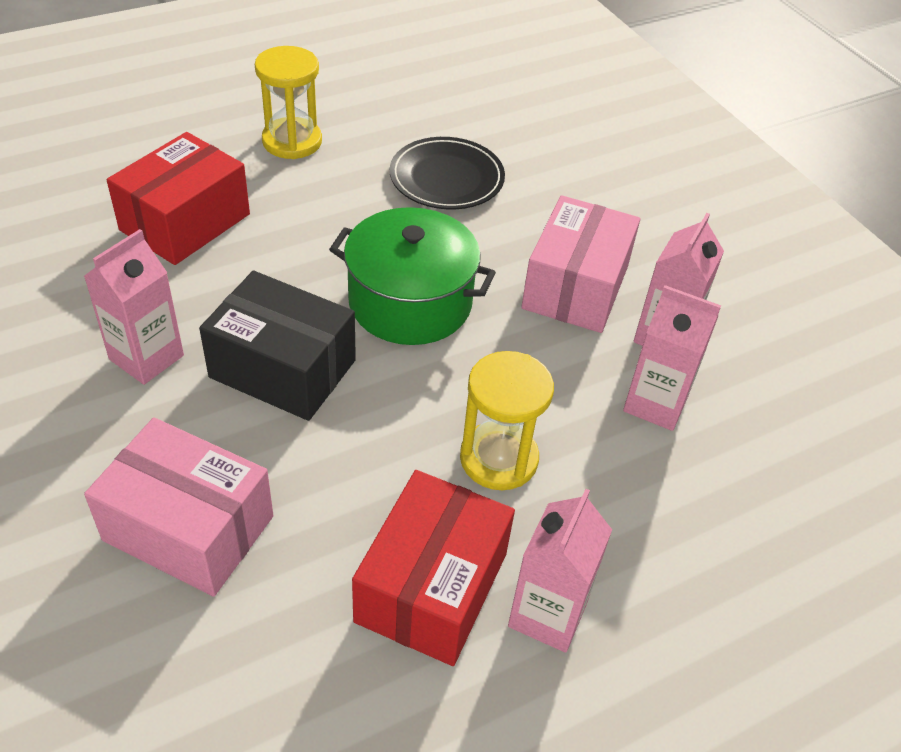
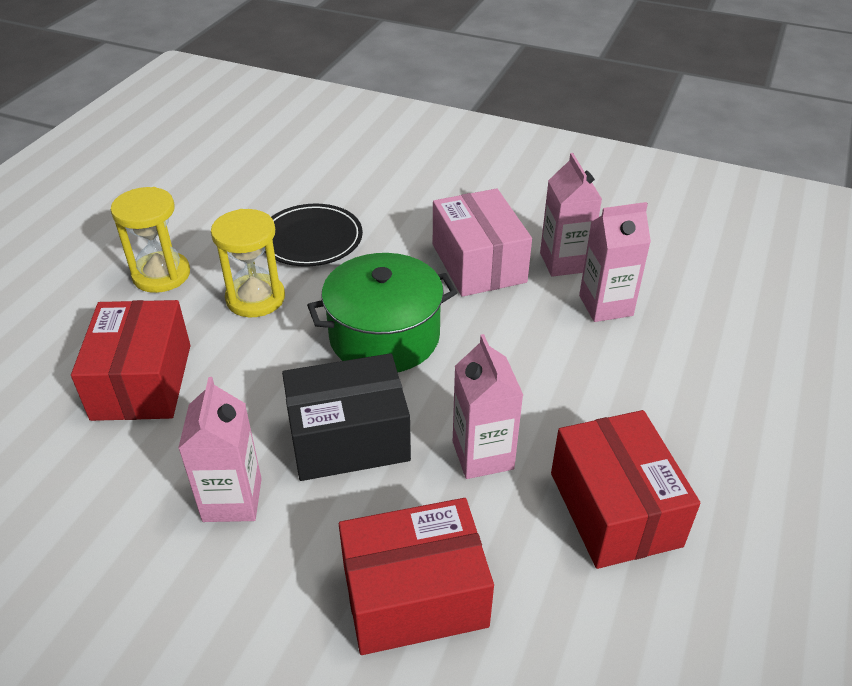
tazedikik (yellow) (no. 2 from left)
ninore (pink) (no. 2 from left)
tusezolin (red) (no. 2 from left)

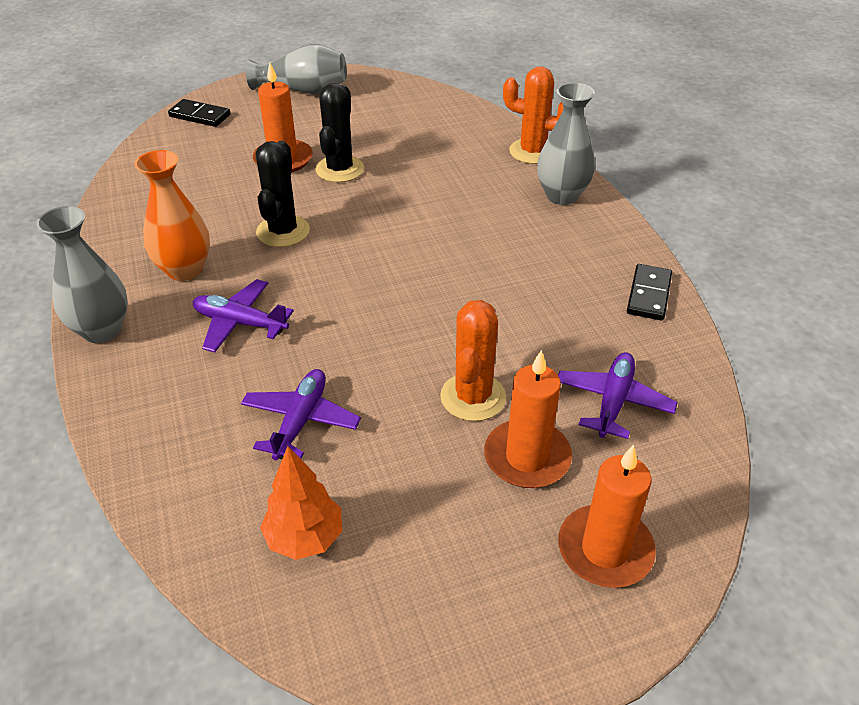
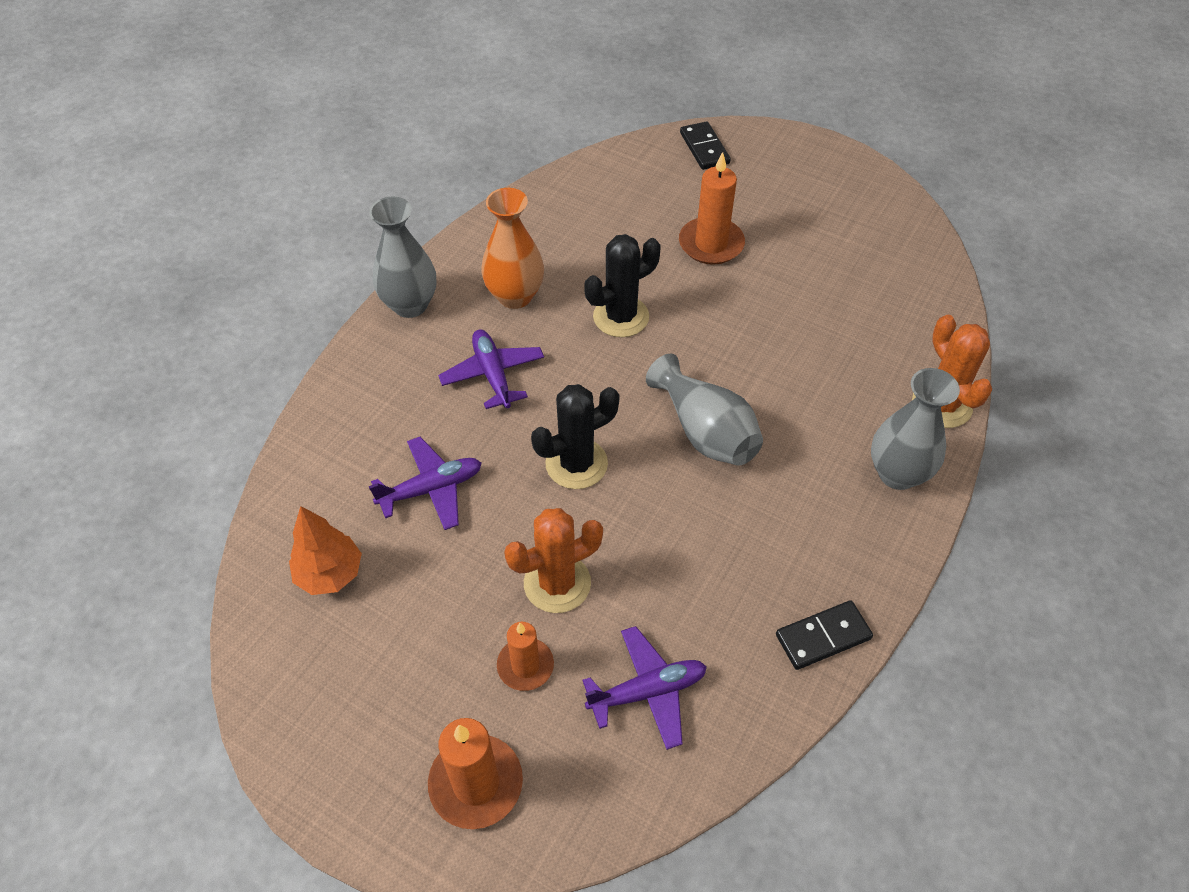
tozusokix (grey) (no. 2 from left)
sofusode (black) (no. 1 from left)
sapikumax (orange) (no. 2 from left)

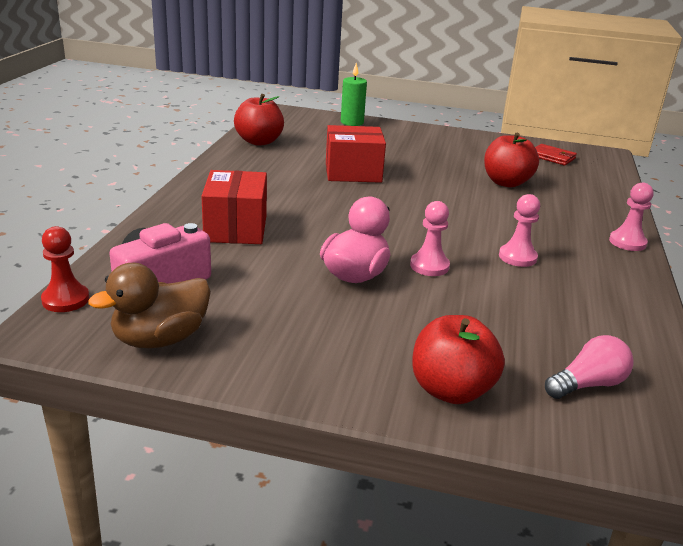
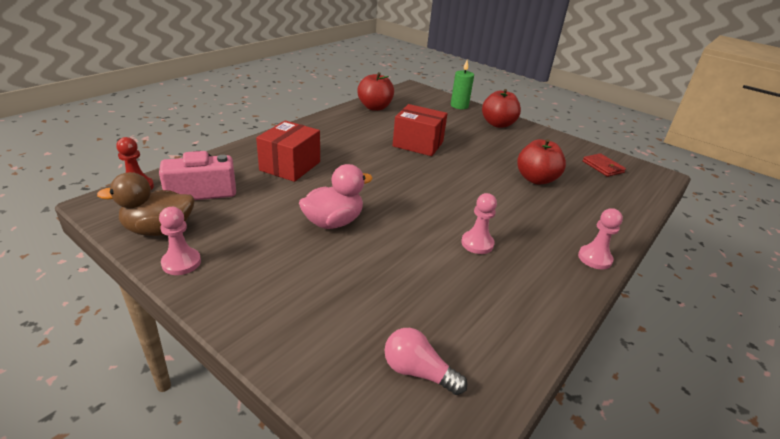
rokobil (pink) (no. 1 from left)
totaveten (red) (no. 2 from left)
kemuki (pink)

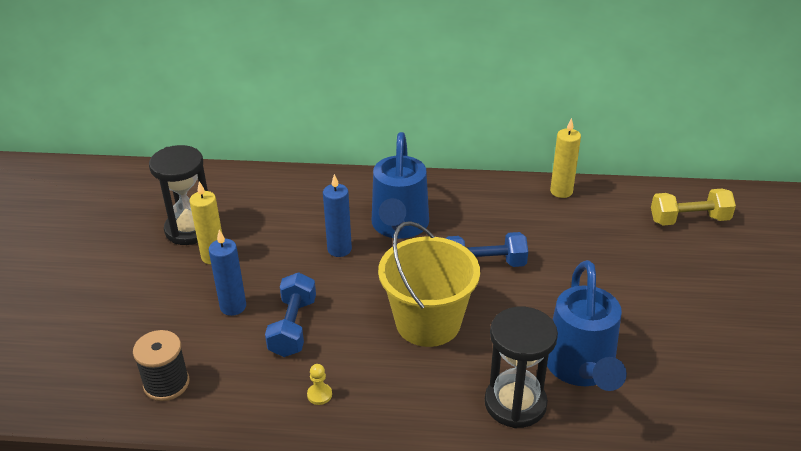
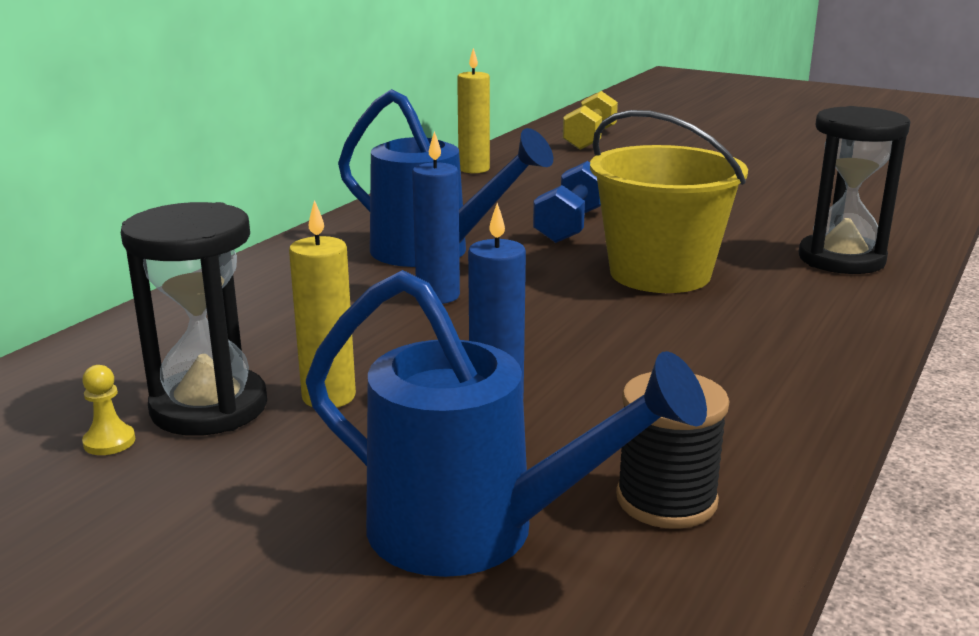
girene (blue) (no. 1 from left in the first image)
rokobil (yellow)
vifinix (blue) (no. 2 from left)

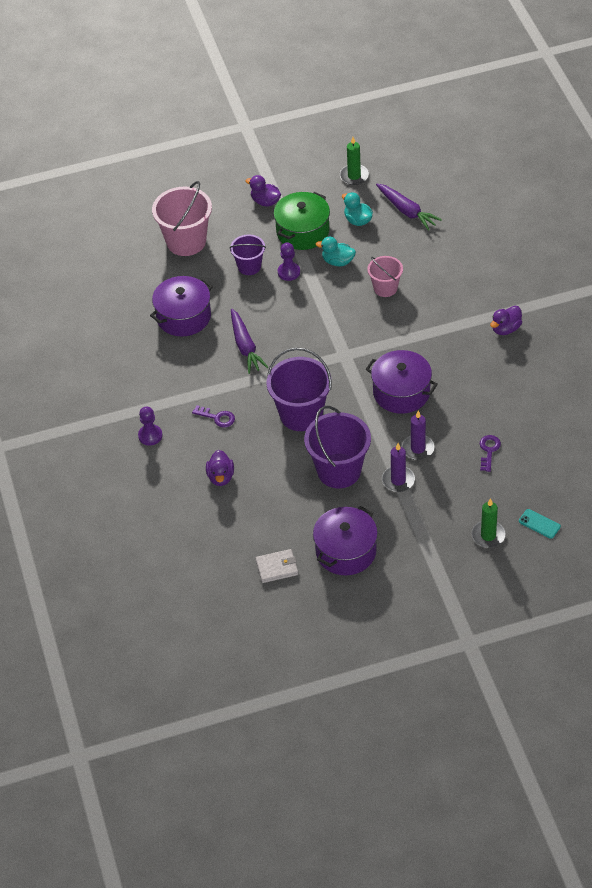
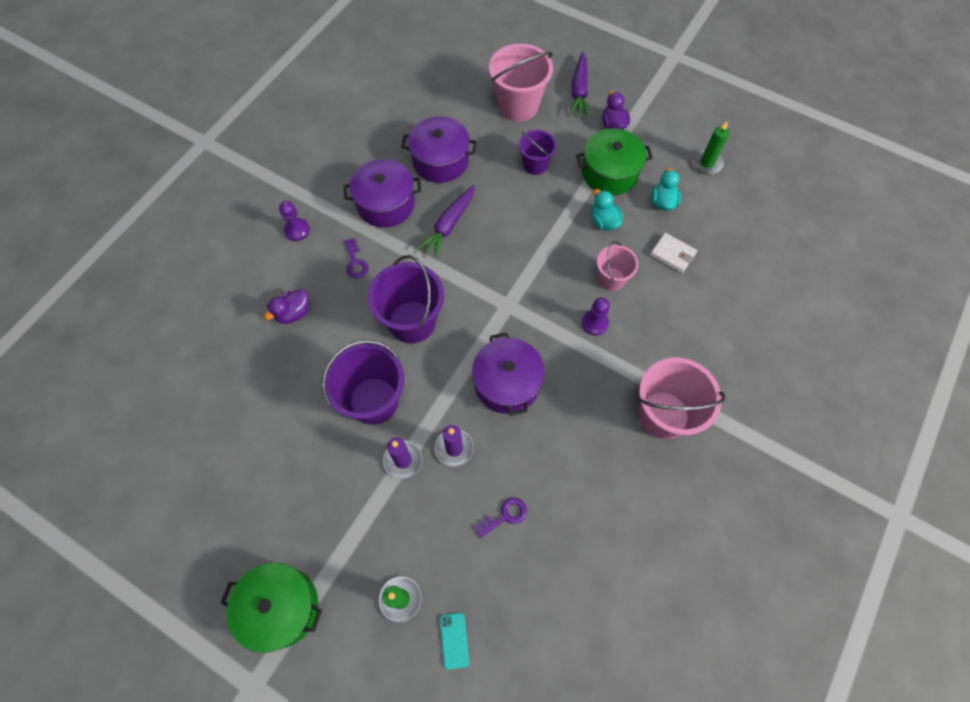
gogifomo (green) (no. 1 from left)
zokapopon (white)
rokobil (purple) (no. 2 from left)
gogifomo (purple) (no. 1 from left)
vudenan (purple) (no. 2 from left)
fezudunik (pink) (no. 3 from left)

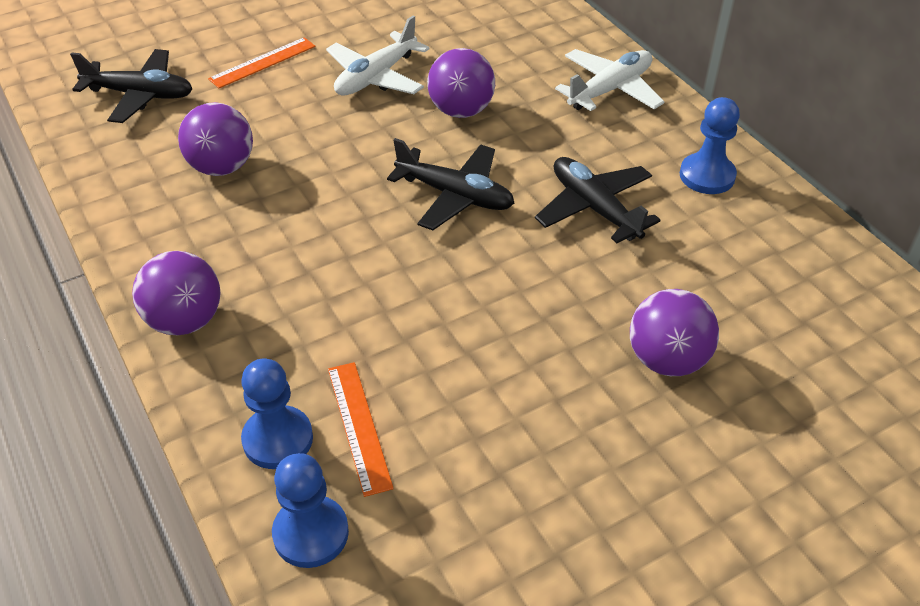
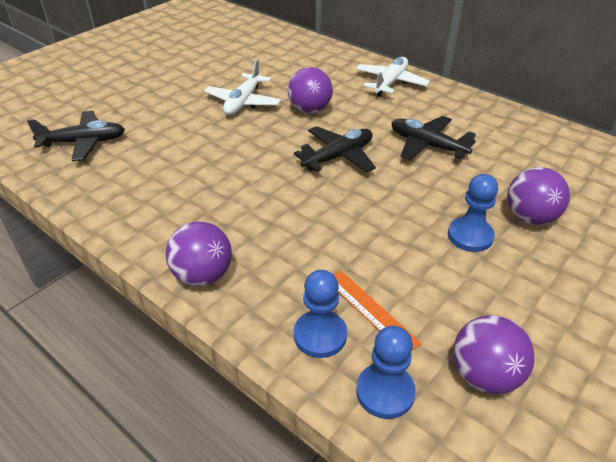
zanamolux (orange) (no. 1 from left in the first image)
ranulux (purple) (no. 3 from left)
rokobil (blue) (no. 3 from left)
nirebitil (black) (no. 2 from left)

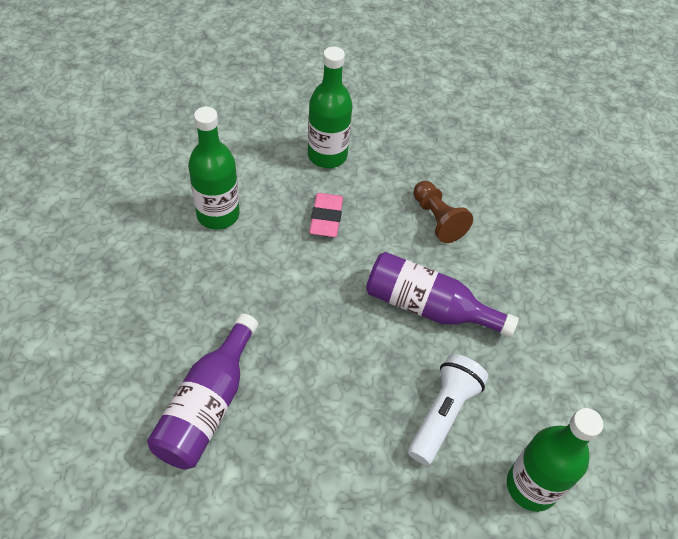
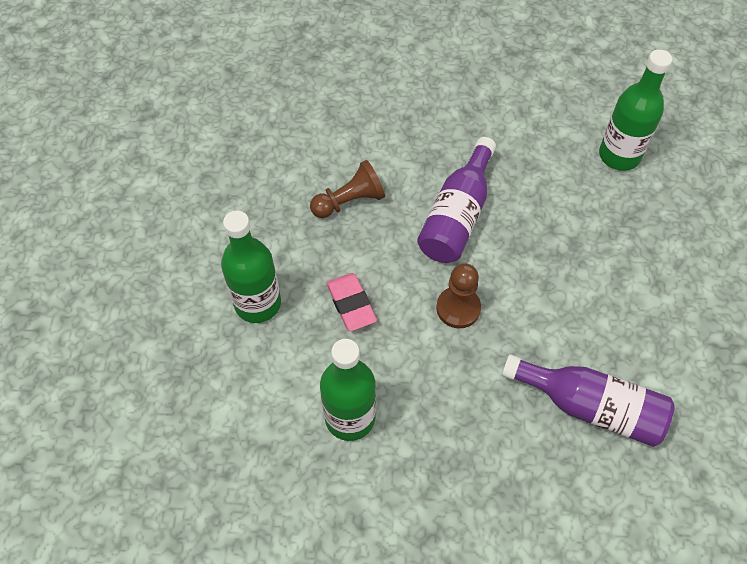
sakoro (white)
rokobil (brown) (no. 2 from left)
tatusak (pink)

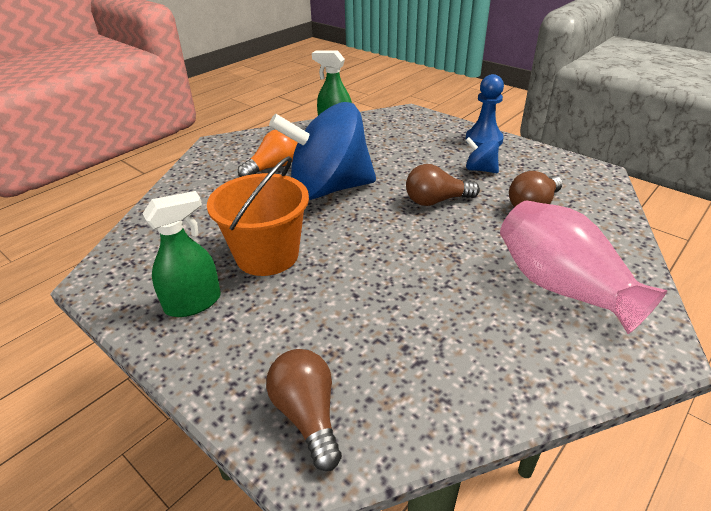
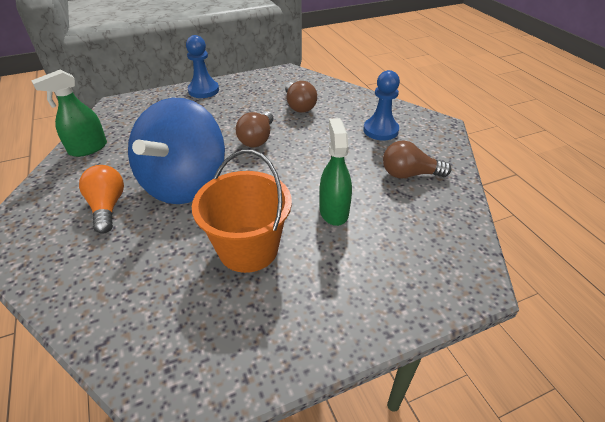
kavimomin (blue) (no. 2 from left in the first image)
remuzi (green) (no. 2 from left)
kemuki (brown) (no. 3 from left)
rokobil (blue) (no. 2 from left)

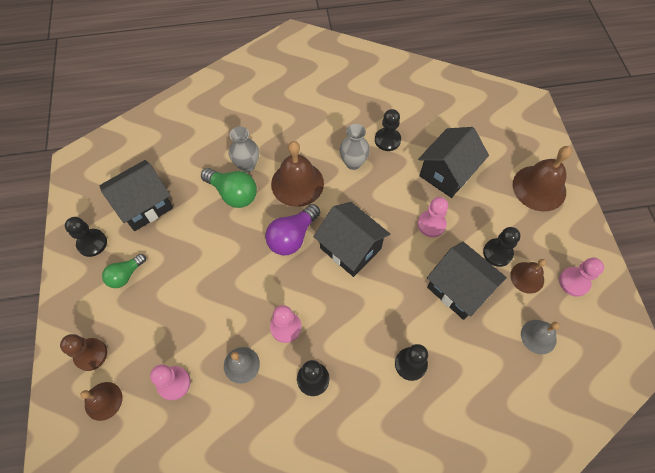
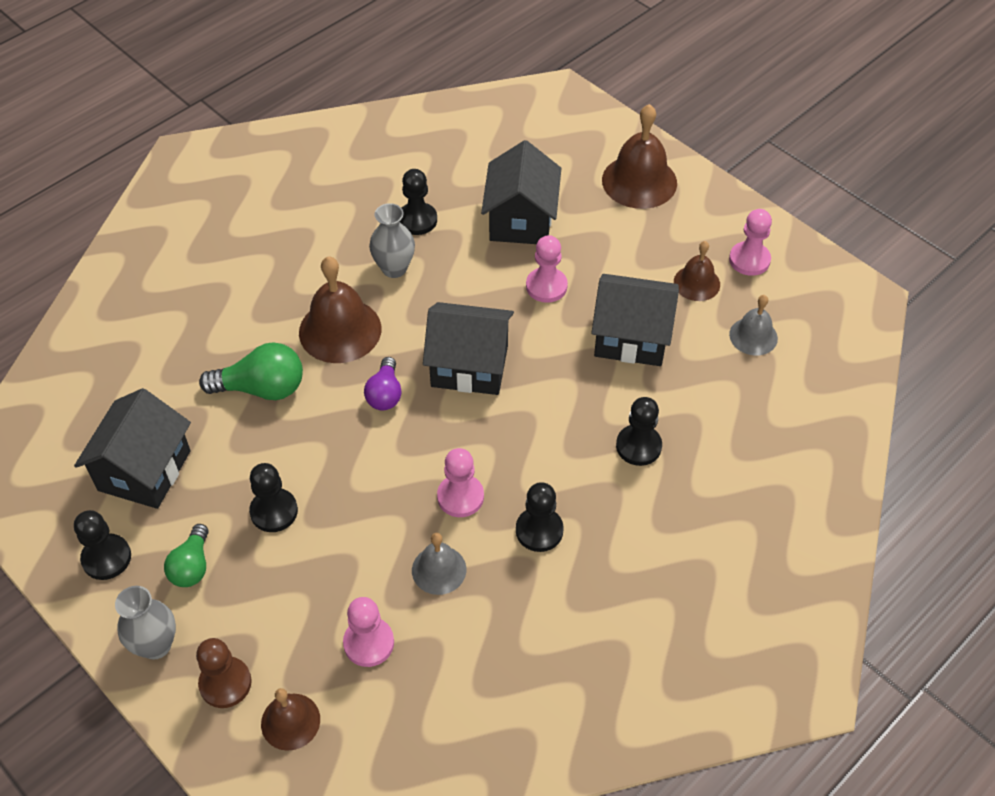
tozusokix (grey) (no. 1 from left)
rokobil (black) (no. 2 from left)
kemuki (purple)

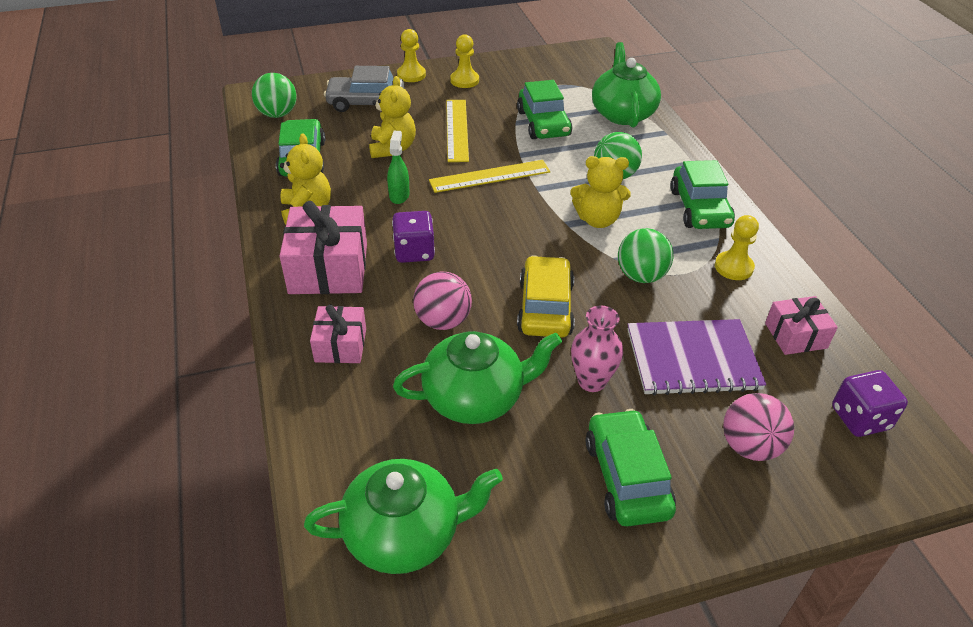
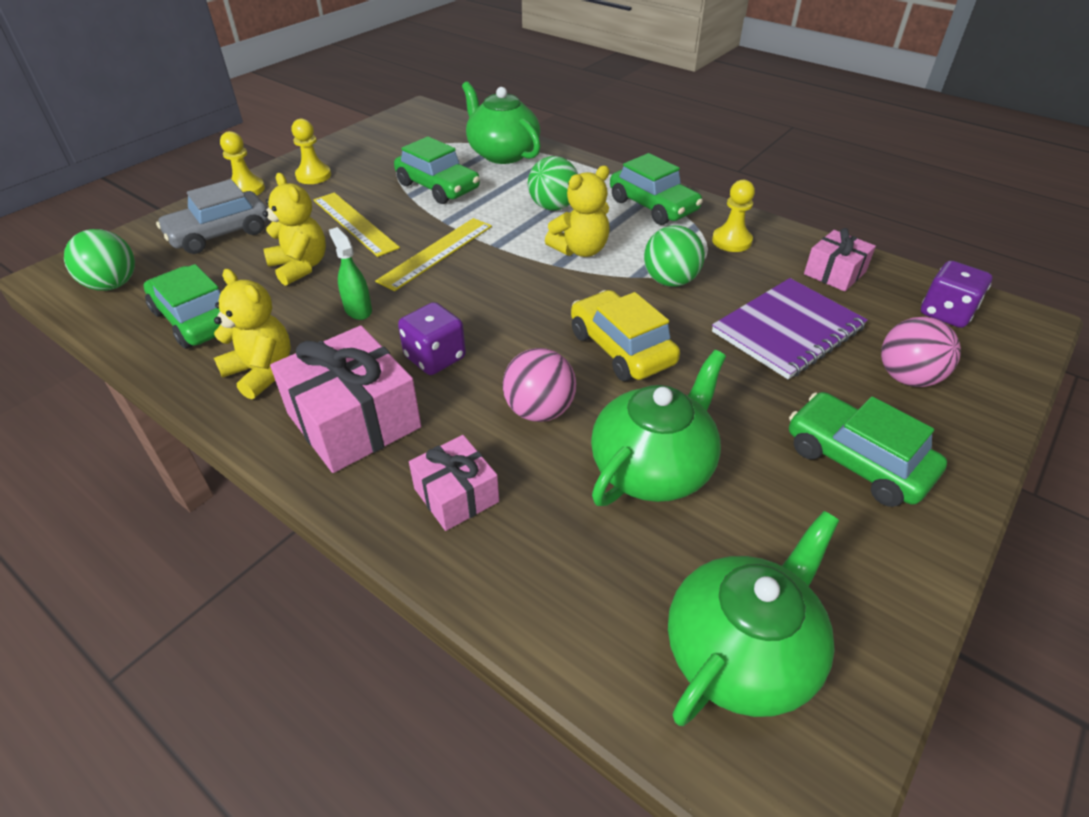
tozusokix (pink)

